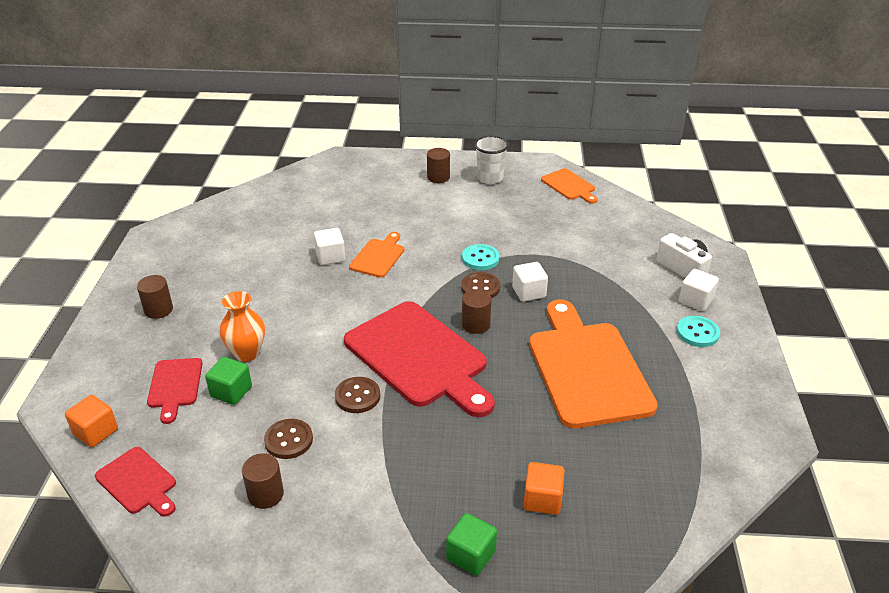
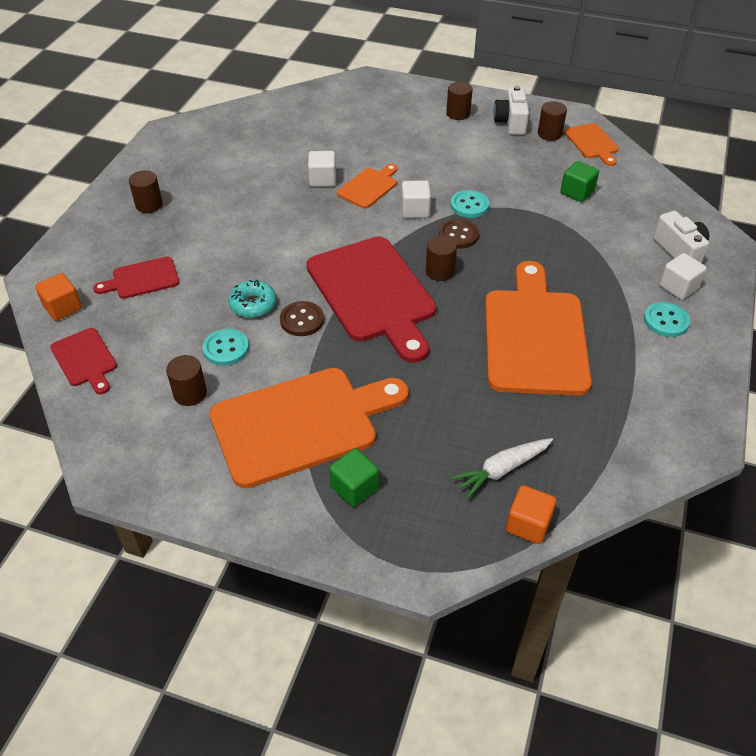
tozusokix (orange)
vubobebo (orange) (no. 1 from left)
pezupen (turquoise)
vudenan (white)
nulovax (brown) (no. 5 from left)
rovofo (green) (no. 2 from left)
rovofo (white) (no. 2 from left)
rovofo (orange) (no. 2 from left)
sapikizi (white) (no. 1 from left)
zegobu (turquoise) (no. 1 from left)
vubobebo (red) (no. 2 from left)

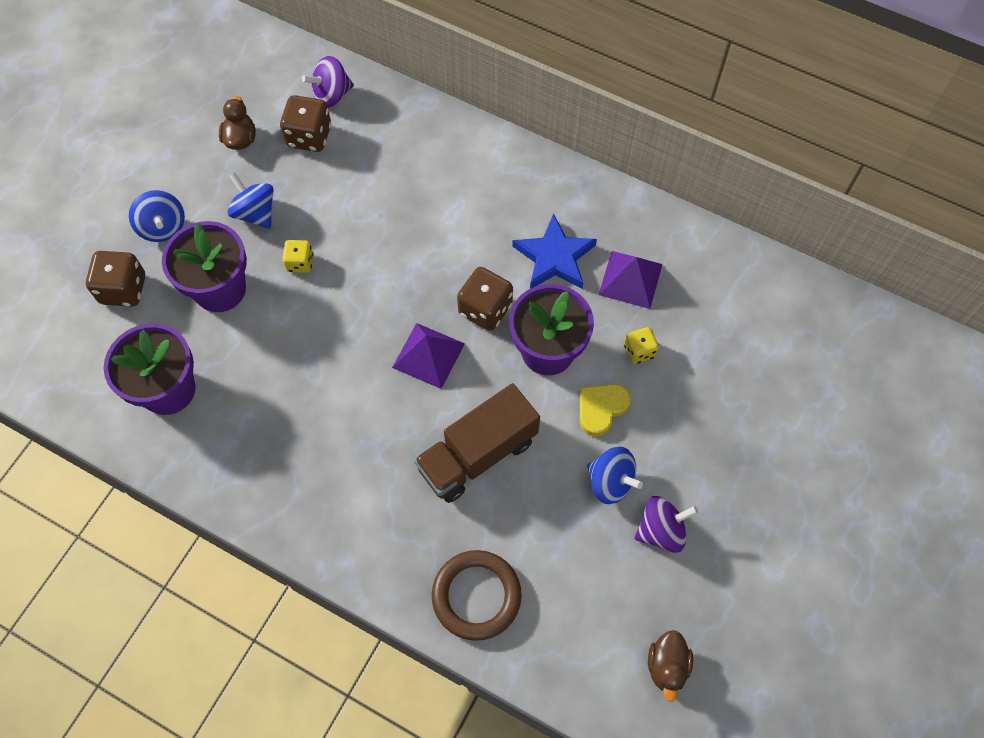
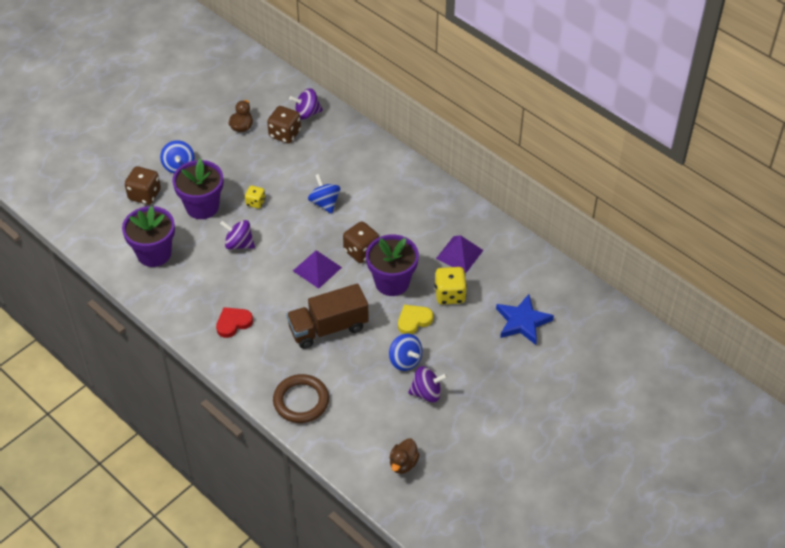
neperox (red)
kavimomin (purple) (no. 1 from left)
kavimomin (blue) (no. 2 from left)
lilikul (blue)
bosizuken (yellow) (no. 2 from left)

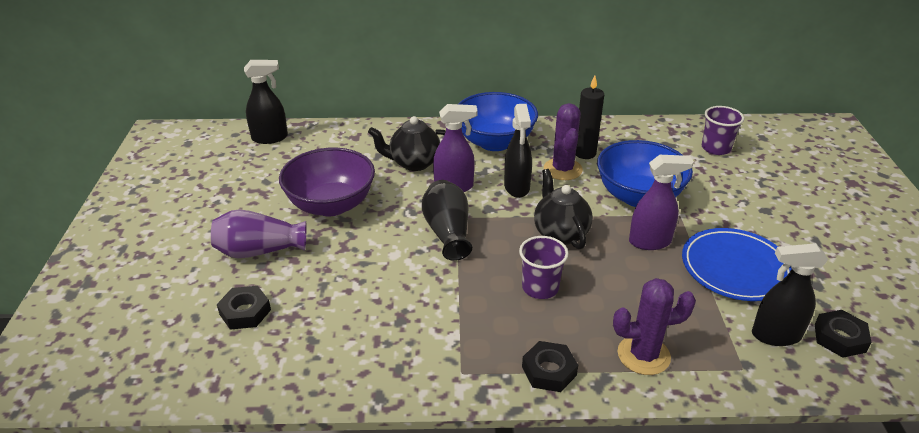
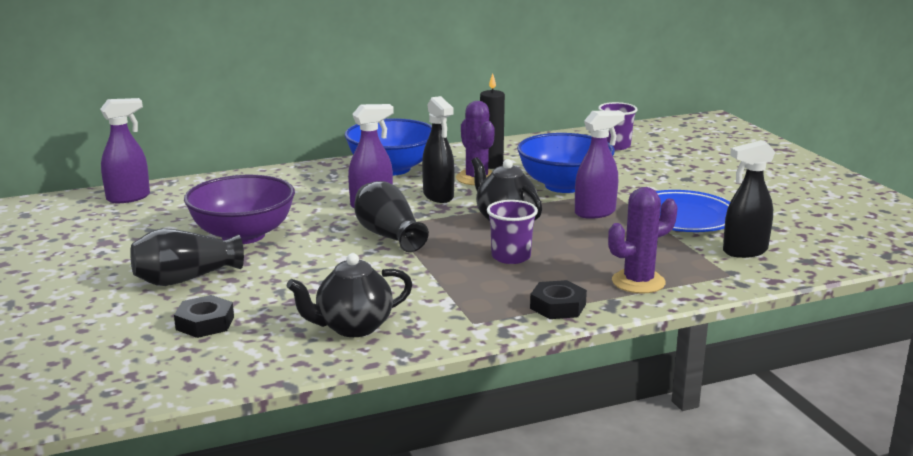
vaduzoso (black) (no. 3 from left in the first image)
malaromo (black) (no. 1 from left)
tozusokix (black) (no. 1 from left)
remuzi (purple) (no. 1 from left)

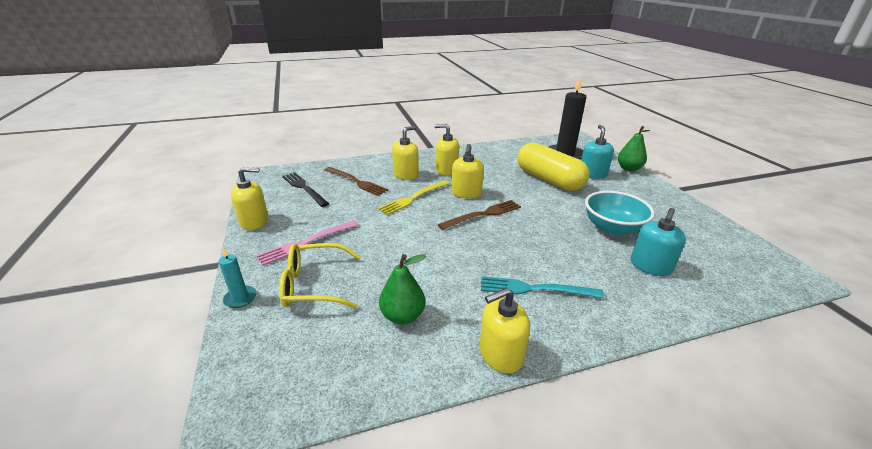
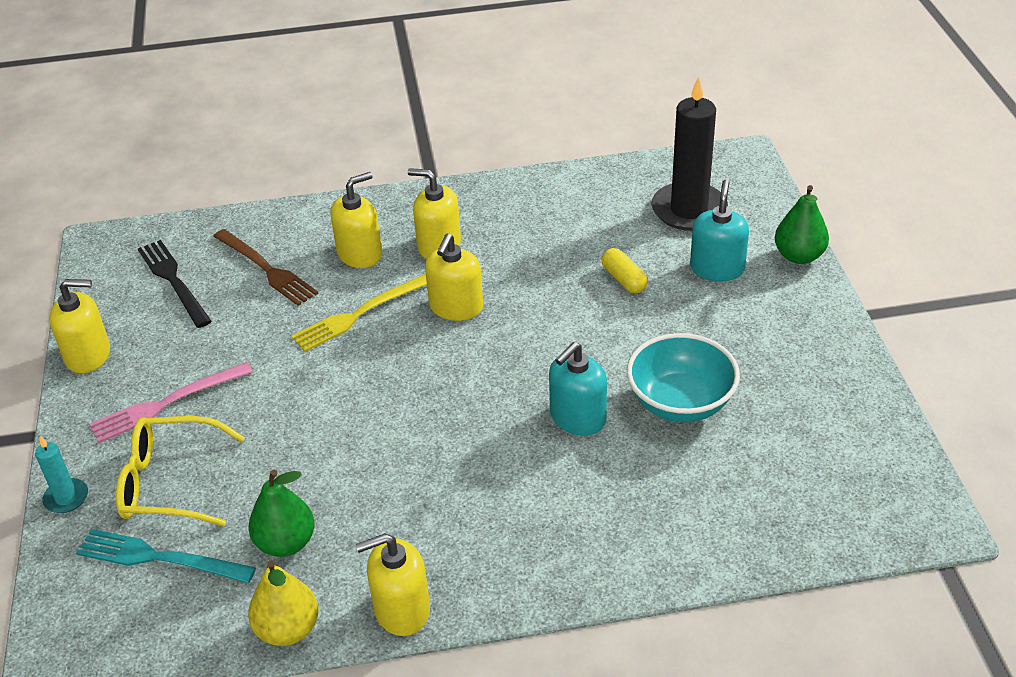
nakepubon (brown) (no. 2 from left in the first image)
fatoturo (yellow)
nakepubon (turquoise)
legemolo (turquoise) (no. 1 from left)
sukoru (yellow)

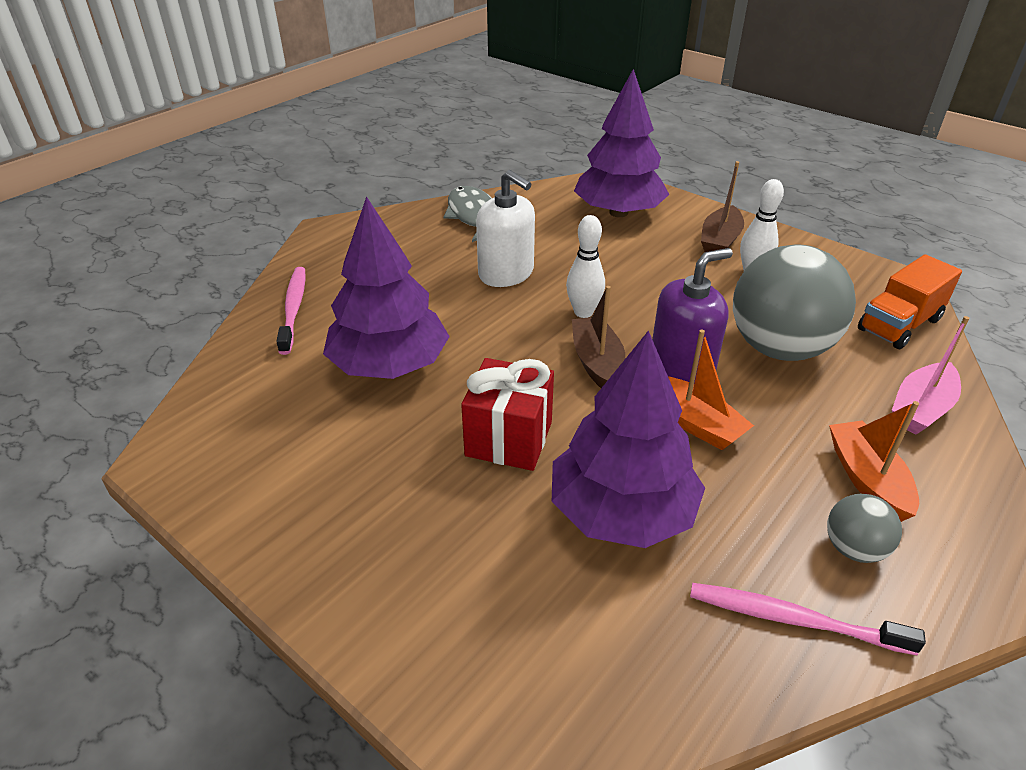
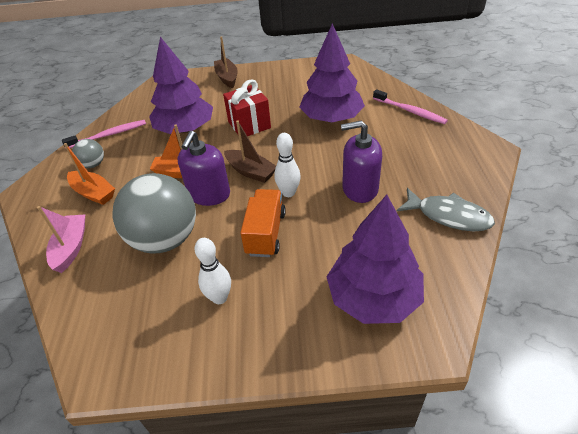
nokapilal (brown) (no. 1 from left)
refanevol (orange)
legemolo (purple) (no. 2 from left)

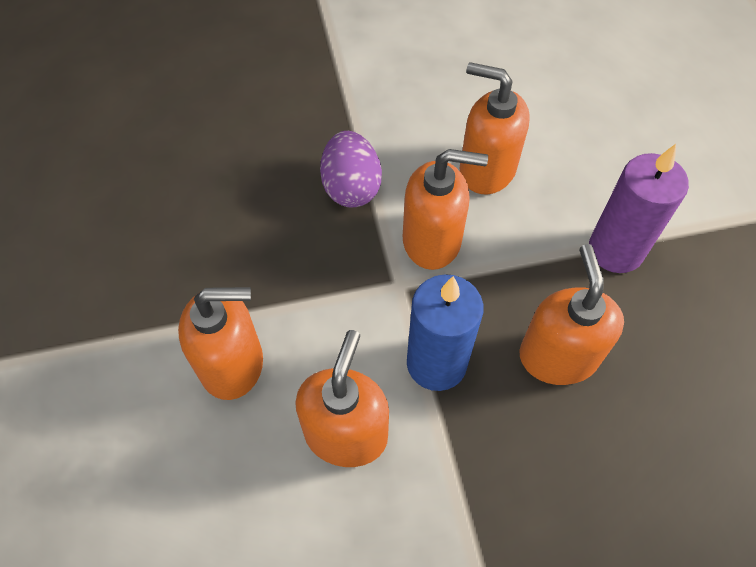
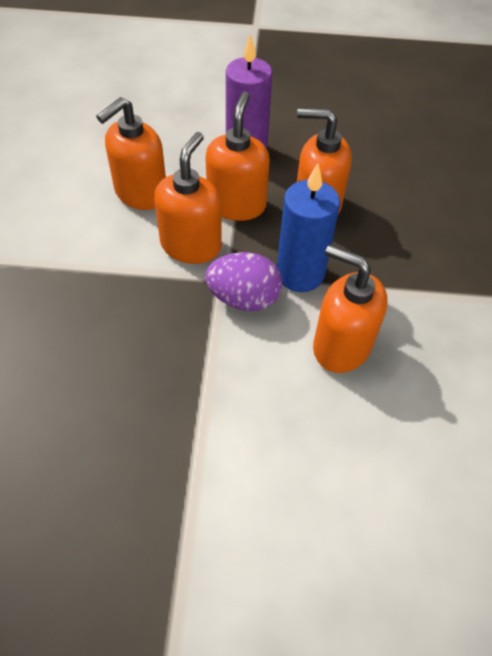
legemolo (orange) (no. 3 from left)
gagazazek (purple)

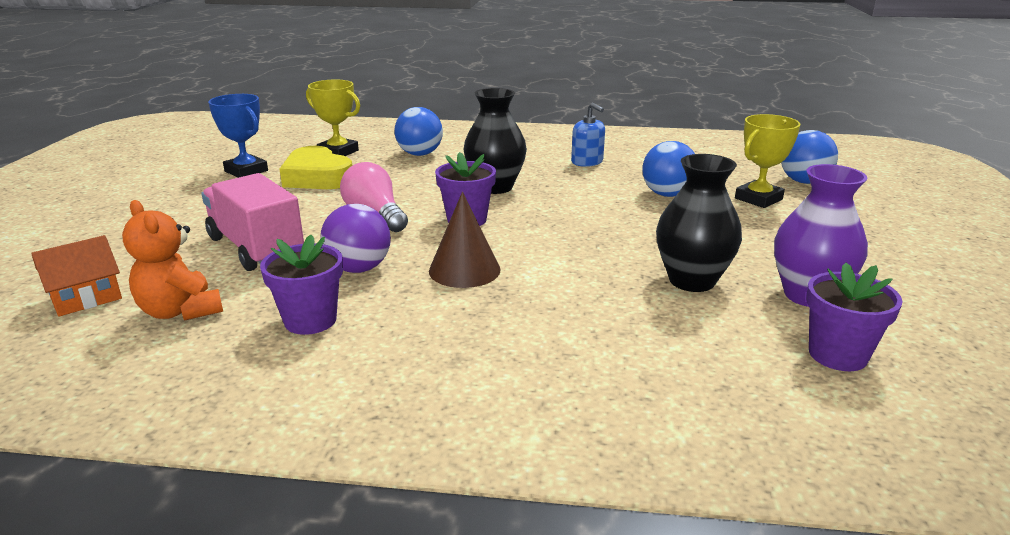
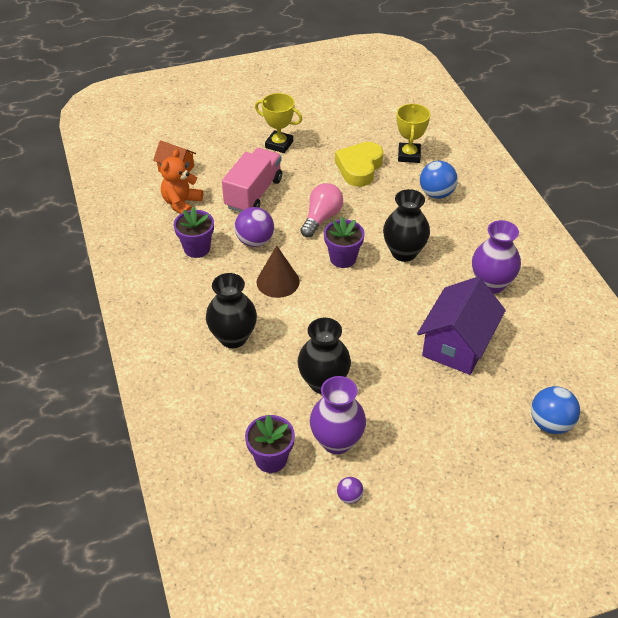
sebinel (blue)
tozusokix (black) (no. 1 from left)
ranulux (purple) (no. 2 from left)
sebinel (yellow) (no. 1 from left)
tozusokix (purple) (no. 2 from left)
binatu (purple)

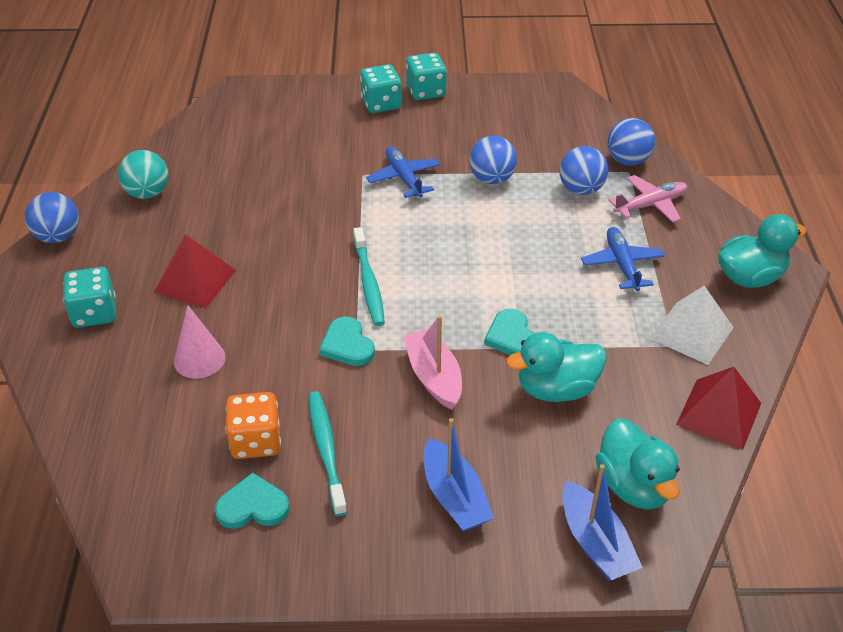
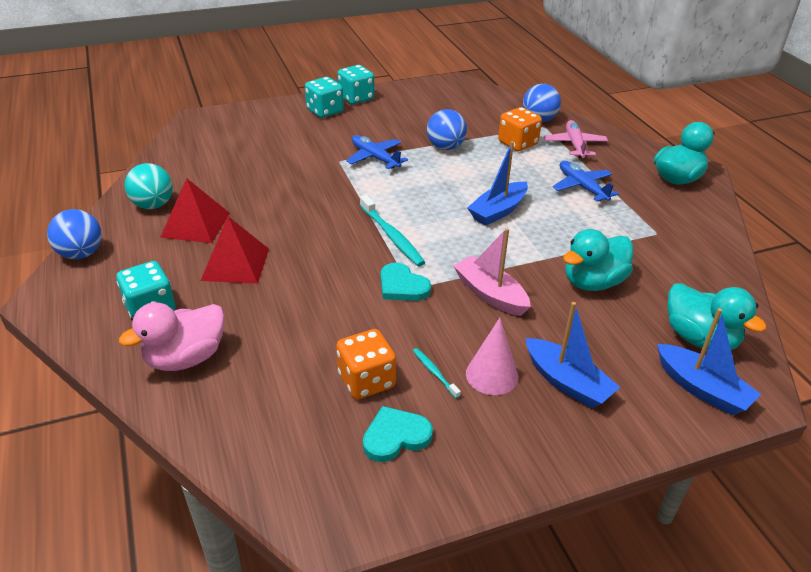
neperox (turquoise) (no. 3 from left in the first image)
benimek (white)
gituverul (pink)
nokapilal (blue) (no. 1 from left)
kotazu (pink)
benimek (red) (no. 1 from left)
bosizuken (orange) (no. 2 from left)
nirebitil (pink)
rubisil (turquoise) (no. 2 from left)

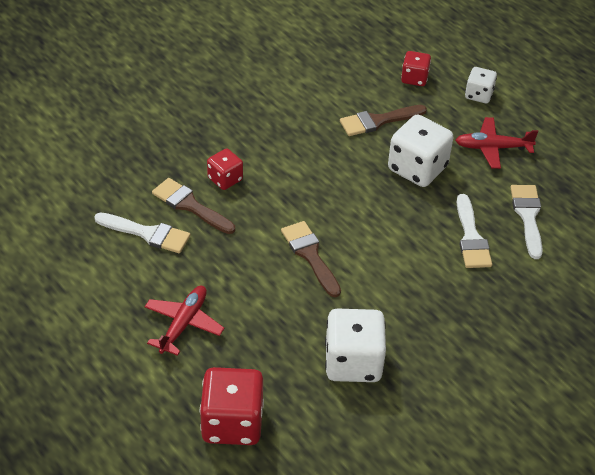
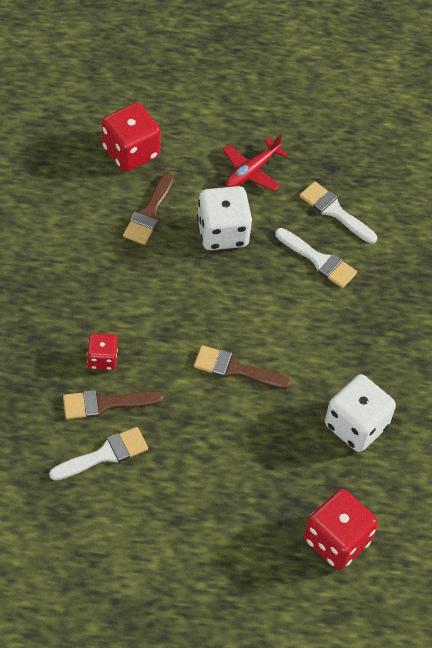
nirebitil (red) (no. 1 from left in the first image)
bosizuken (white) (no. 3 from left in the first image)
bosizuken (red) (no. 2 from left)

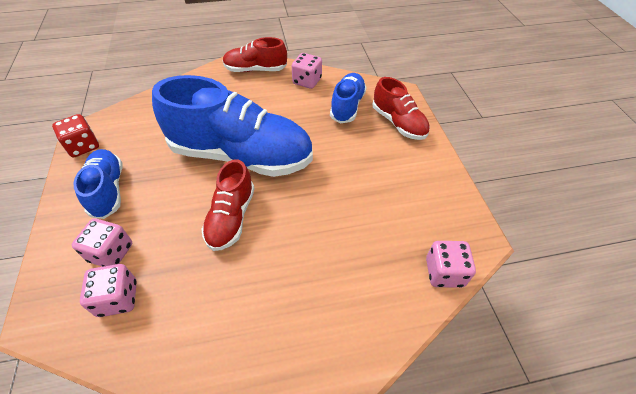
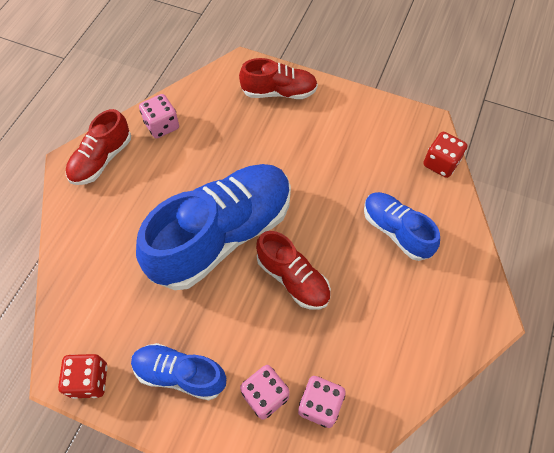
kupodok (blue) (no. 3 from left)
bosizuken (red) (no. 2 from left)

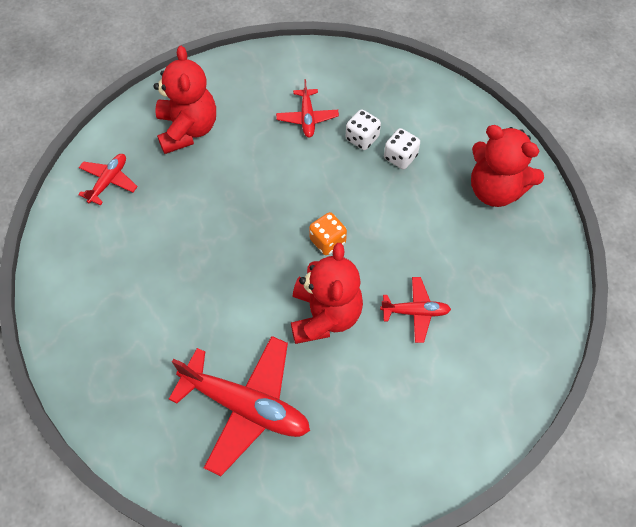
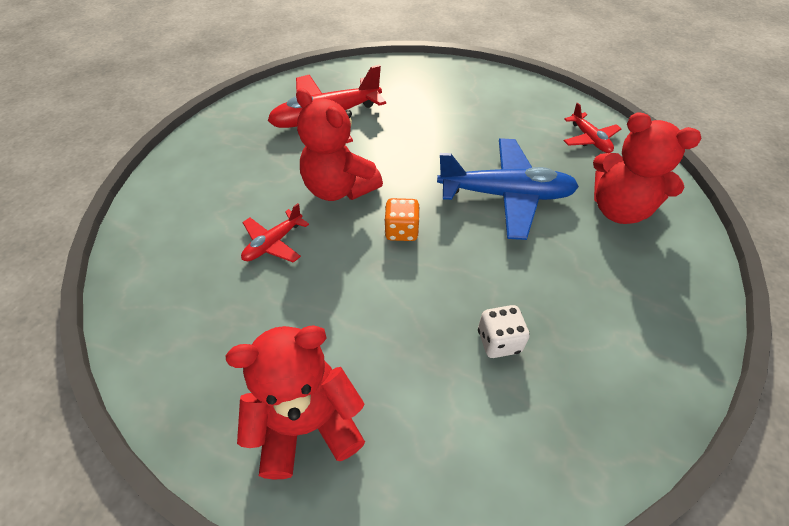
nirebitil (red) (no. 3 from left in the first image)
bosizuken (white) (no. 2 from left in the first image)
nirebitil (blue)

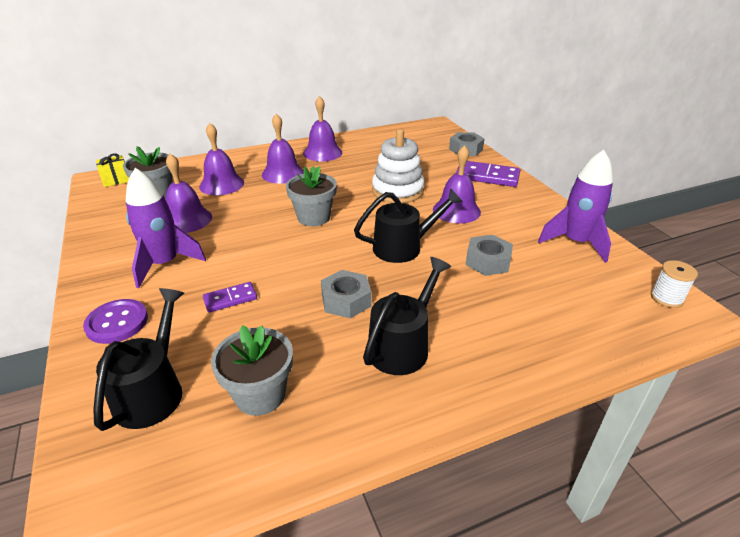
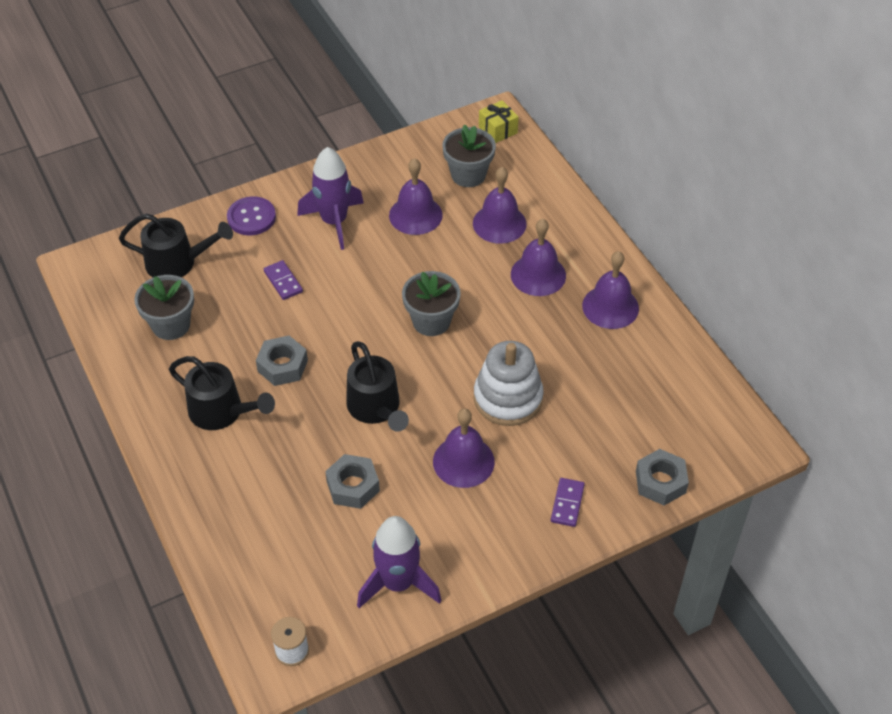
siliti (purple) (no. 2 from left)

